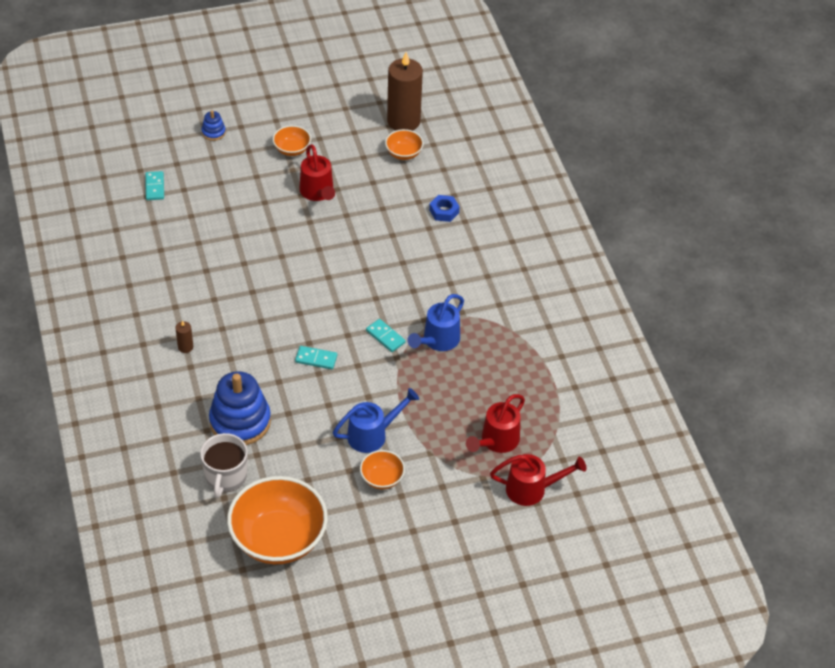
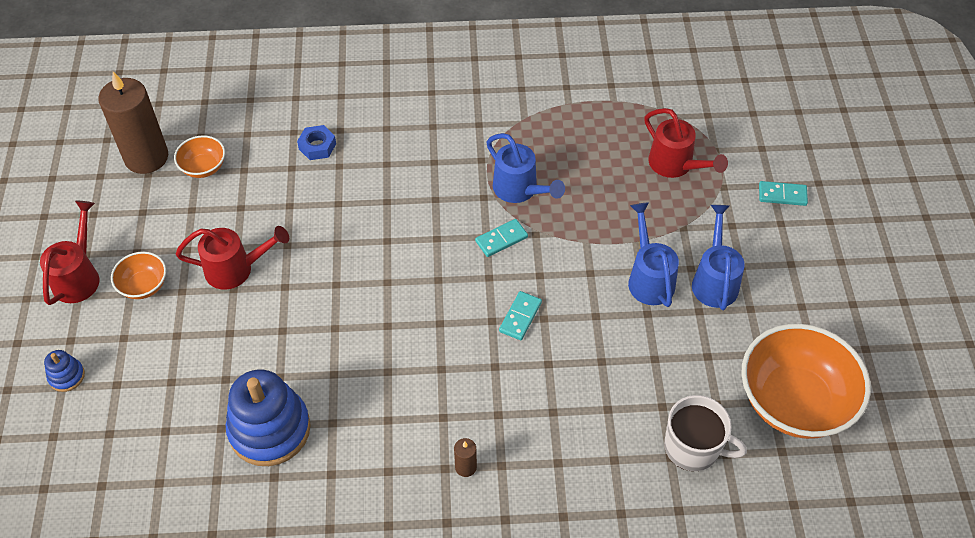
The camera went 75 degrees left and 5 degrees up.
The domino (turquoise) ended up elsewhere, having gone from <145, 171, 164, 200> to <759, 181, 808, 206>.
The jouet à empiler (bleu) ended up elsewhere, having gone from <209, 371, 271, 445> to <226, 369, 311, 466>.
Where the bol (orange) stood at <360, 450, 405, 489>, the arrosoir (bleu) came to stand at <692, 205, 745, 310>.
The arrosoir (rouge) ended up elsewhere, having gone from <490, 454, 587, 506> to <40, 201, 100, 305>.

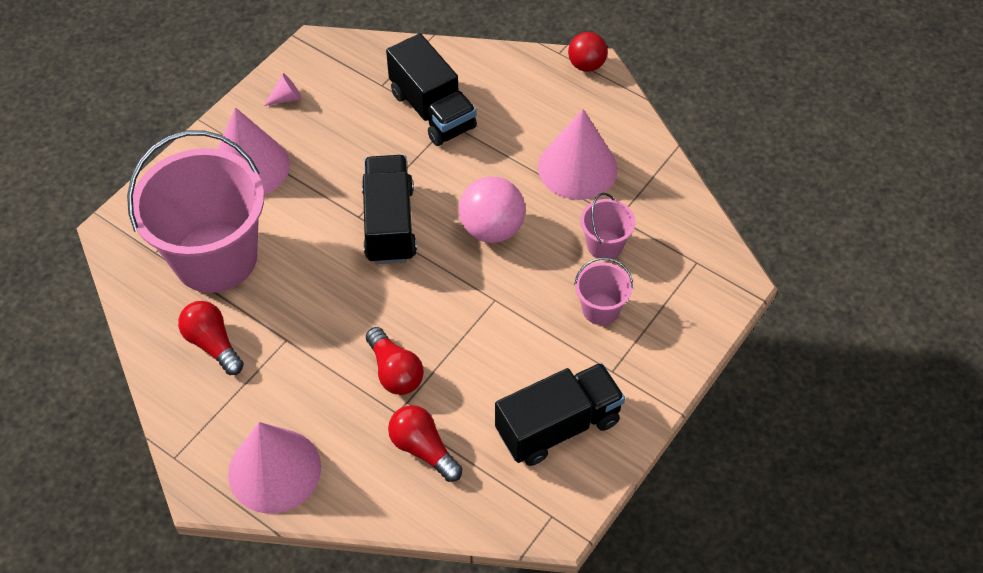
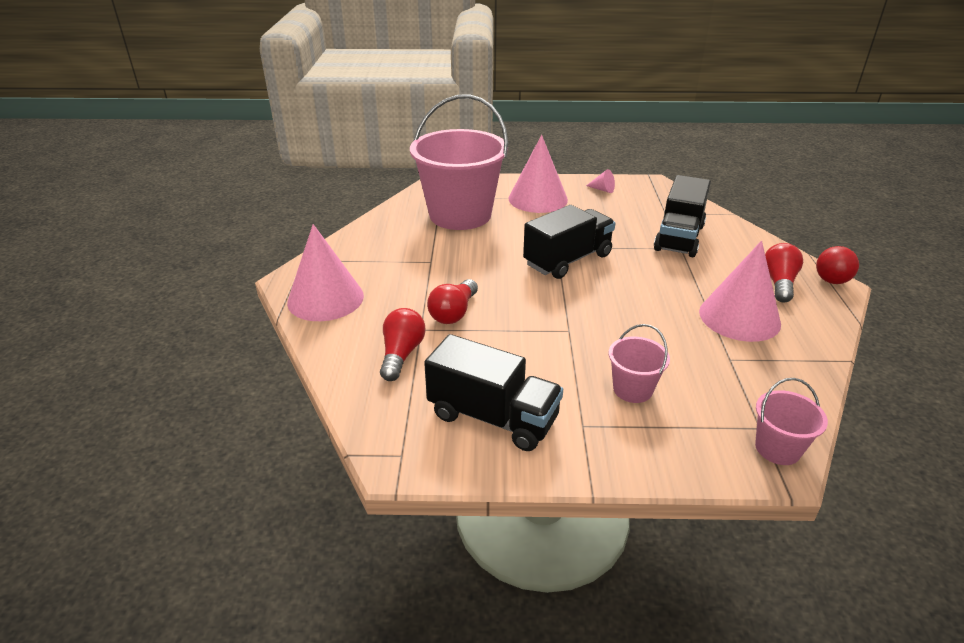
The camera went 55 degrees right and 20 degrees down.
The second view lost the balle (rose) at <459, 176, 525, 243>.
The seau (rose) ended up elsewhere, having gone from <580, 193, 636, 259> to <755, 378, 828, 465>.
The ampoule (rouge) ended up elsewhere, having gone from <178, 301, 244, 375> to <765, 243, 803, 302>.

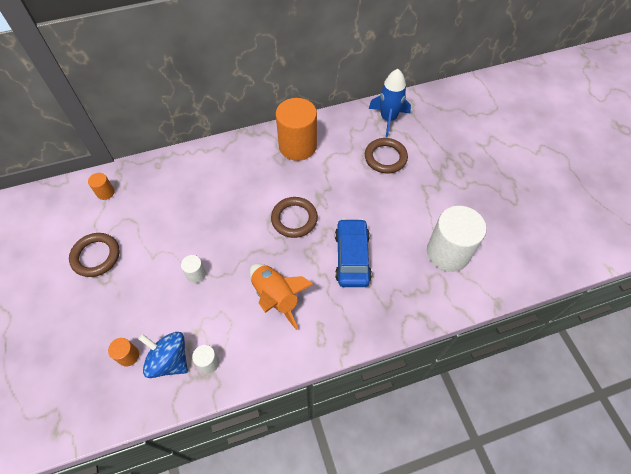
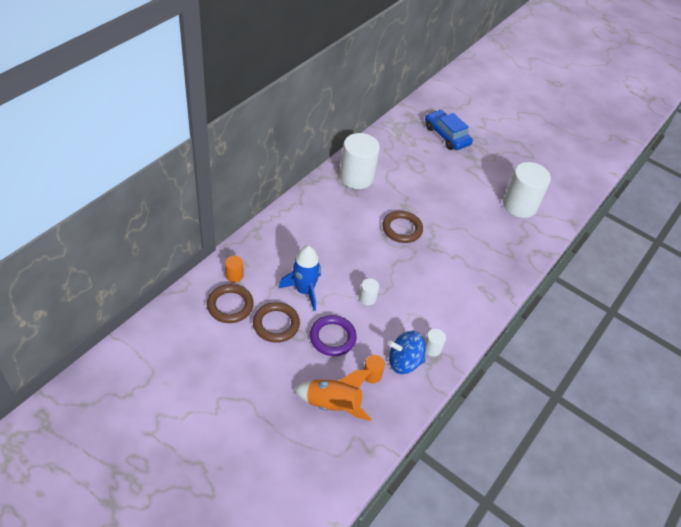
The camera went 40 degrees left and 10 degrees down.
The fusée (bleu) ended up elsewhere, having gone from <369, 69, 411, 137> to <279, 246, 321, 311>.
What was the cylindre (orange) at <276, 98, 317, 161> turned into the cylindre (blanc) at <340, 133, 380, 189>.
The anneau (marron) ended up elsewhere, having gone from <365, 138, 408, 173> to <207, 284, 254, 323>.
The voiture (bleu) ended up elsewhere, having gone from <335, 218, 372, 287> to <425, 110, 473, 150>.
The fusée (orange) ended up elsewhere, having gone from <250, 263, 313, 330> to <294, 370, 372, 421>.
The second view gained the anneau (violet) at <310, 315, 357, 356>.

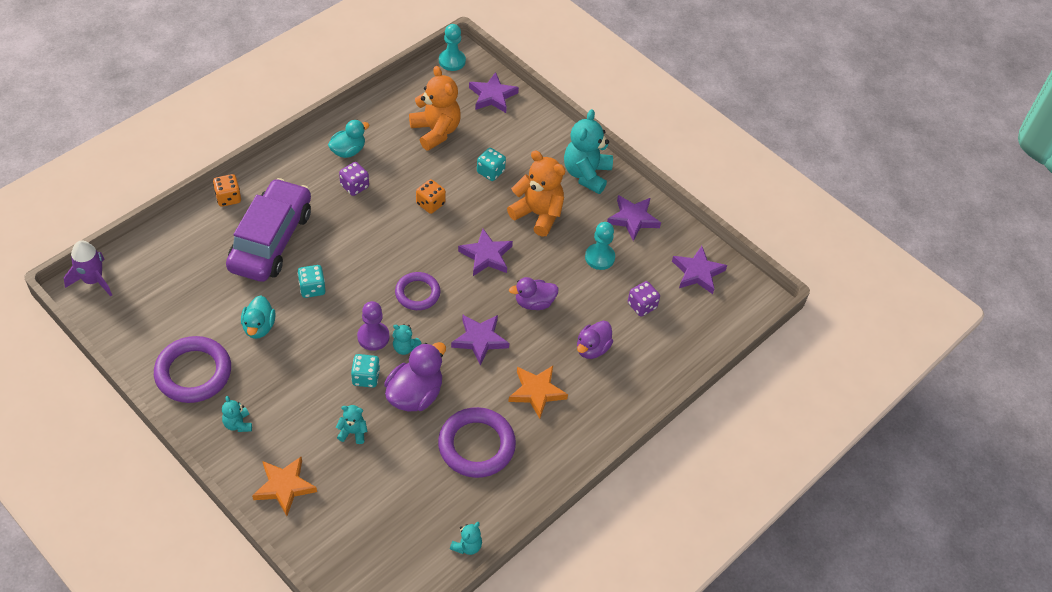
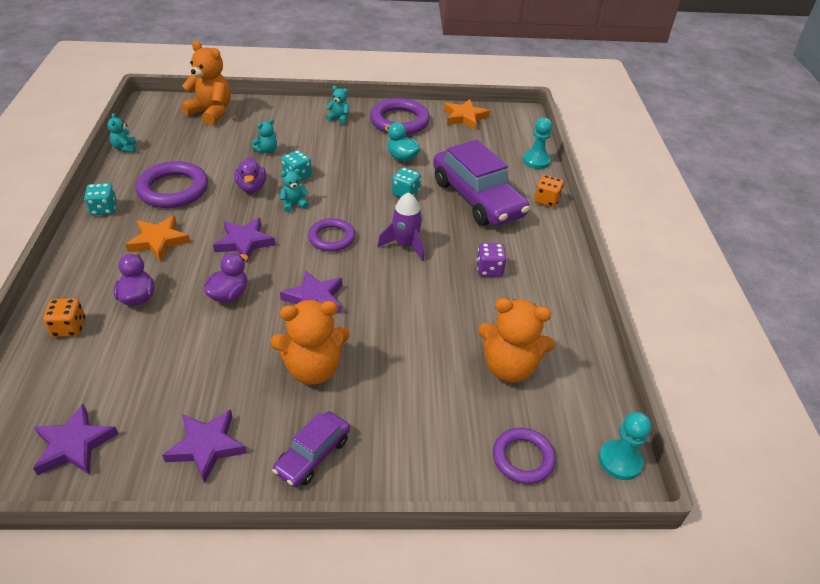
The camera went 135 degrees right and 10 degrees down.
Where the étoile (violet) stood at <469, 72, 519, 113>, the anneau (violet) came to stand at <493, 428, 556, 484>.
Where the ours en peluche (turquoise) stood at <564, 109, 613, 194>, the voiture (violet) came to stand at <272, 411, 350, 487>.
The second view lost the canard (turquoise) at <328, 120, 370, 158>.
The dé (turquoise) ended up elsewhere, having gone from <477, 148, 506, 181> to <84, 183, 117, 216>.
The dé (orange) ended up elsewhere, having gone from <416, 179, 446, 214> to <43, 298, 85, 337>.
The pion (turquoise) ended up elsewhere, having gone from <585, 222, 615, 270> to <523, 118, 552, 169>.
The fusée (violet) ended up elsewhere, having gone from <64, 241, 112, 296> to <377, 192, 424, 261>.
The second view lost the dé (violet) at <628, 281, 660, 317>.
The second view lost the pion (violet) at <357, 301, 390, 351>.
The size of the canard (violet) at <384, 342, 446, 411> changed by a factor of 0.67.
The étoile (orange) ended up elsewhere, having gone from <252, 456, 317, 516> to <444, 99, 490, 130>.
The second view gained the ours en peluche (orange) at <181, 41, 231, 125>.

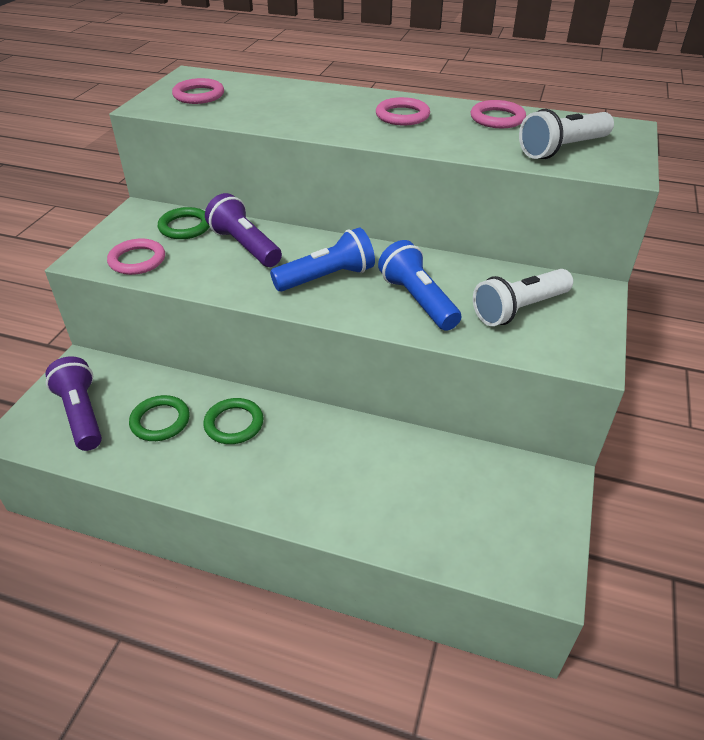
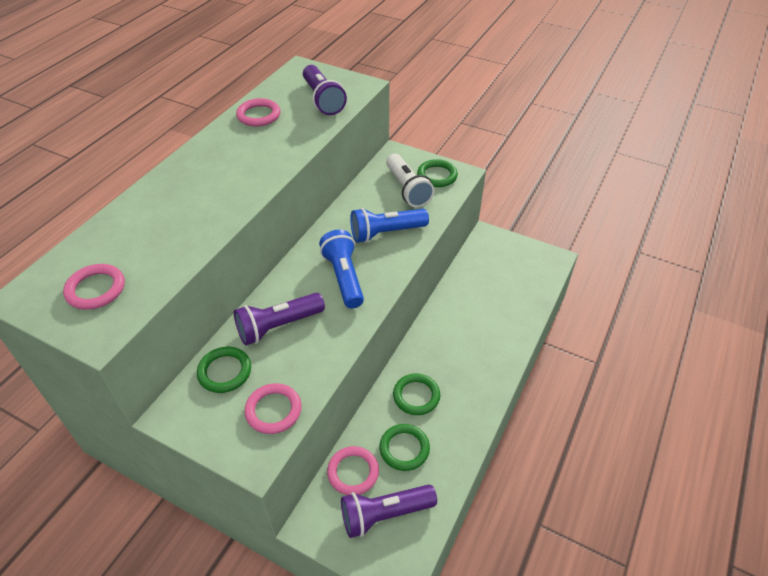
The camera went 80 degrees left and 5 degrees up.
The anneau (rose) ended up elsewhere, having gone from <376, 97, 430, 125> to <327, 446, 379, 495>.
What was the lampe de poche (blanc) at <519, 109, 614, 159> turned into the lampe de poche (violet) at <303, 65, 347, 115>.
The second view gained the anneau (vert) at <417, 159, 458, 187>.

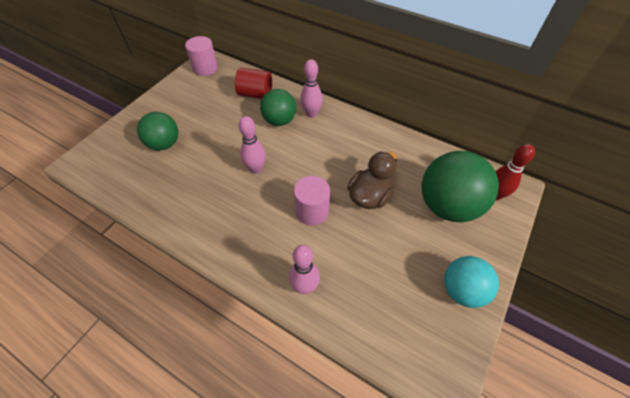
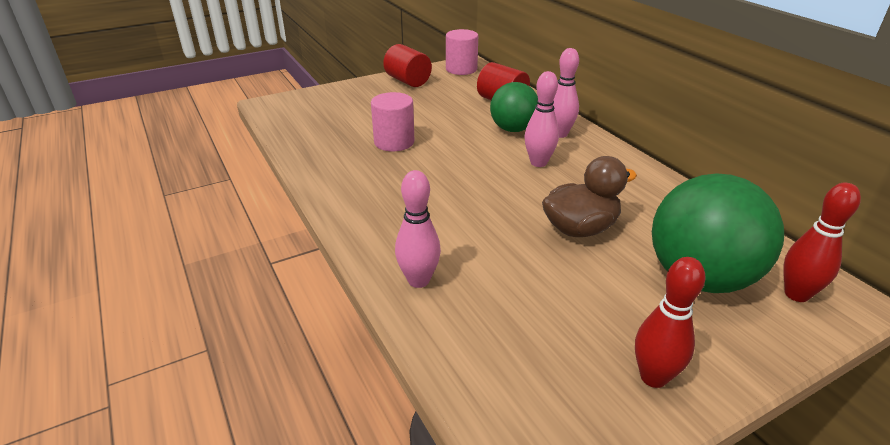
The camera went 30 degrees right and 20 degrees down.
The second view lost the balle (vert) at <137, 112, 179, 151>.
The quille (rose) ended up elsewhere, having gone from <239, 116, 266, 174> to <525, 71, 559, 167>.
The cylindre (rose) ended up elsewhere, having gone from <294, 176, 330, 225> to <371, 92, 414, 151>.
Where the balle (turquoise) stood at <444, 256, 499, 308>, the quille (rouge) came to stand at <635, 257, 706, 388>.
The second view gained the cylindre (rouge) at <383, 44, 432, 87>.

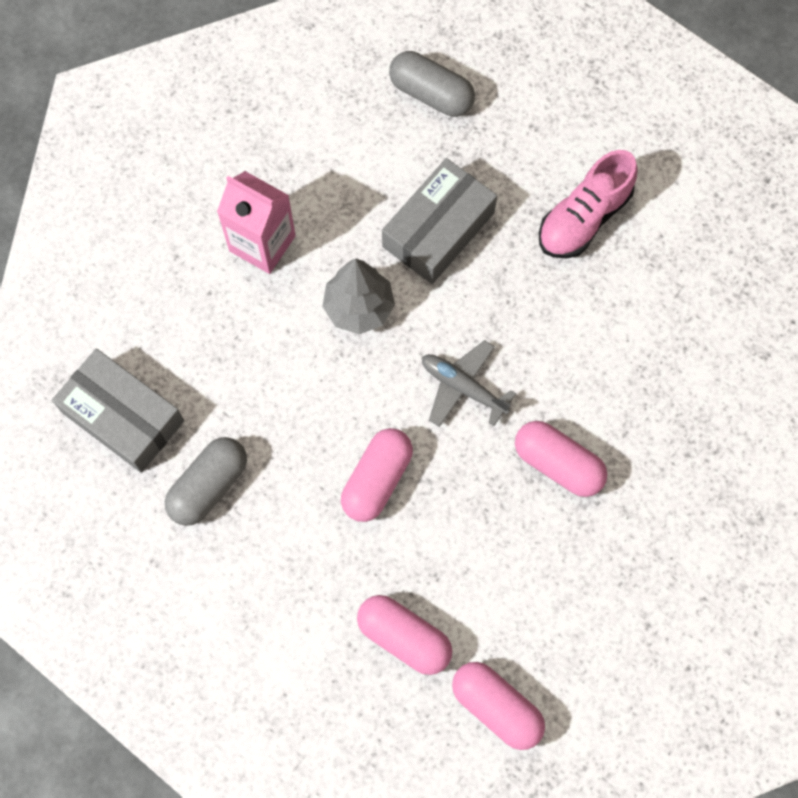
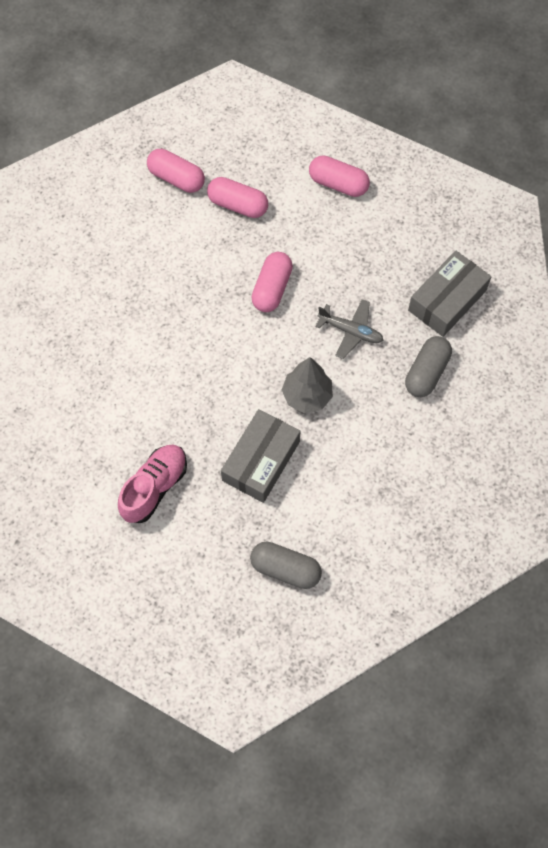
The camera went 170 degrees right and 5 degrees down.
The second view lost the brique de lait (rose) at <217, 171, 296, 274>.
The avion (gris) ended up elsewhere, having gone from <422, 340, 516, 427> to <315, 299, 384, 359>.
The boîte (gris) at <52, 349, 184, 473> ended up facing another way, 75 degrees counterclockwise from before.
The gélule (rose) ended up elsewhere, having gone from <515, 421, 607, 497> to <309, 155, 370, 197>.
The gélule (gris) ended up elsewhere, having gone from <165, 437, 247, 526> to <405, 336, 452, 397>.

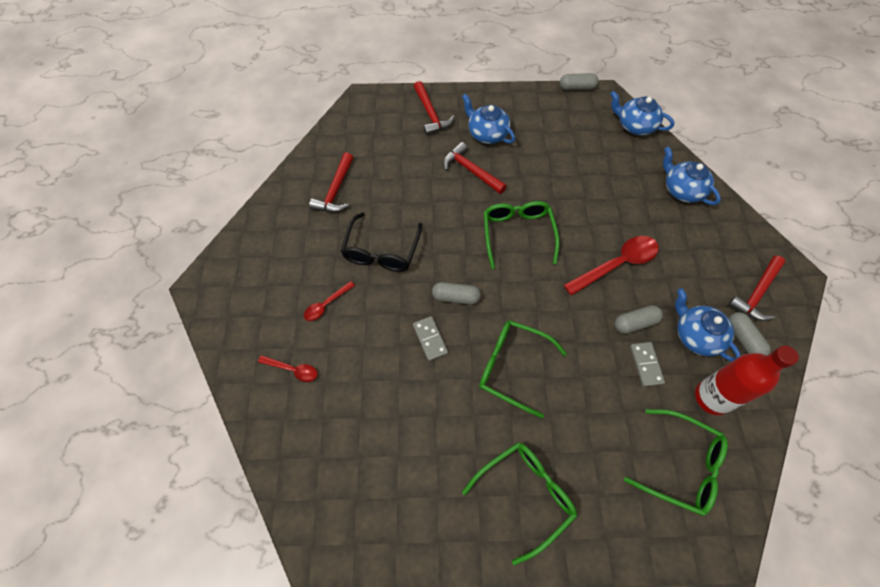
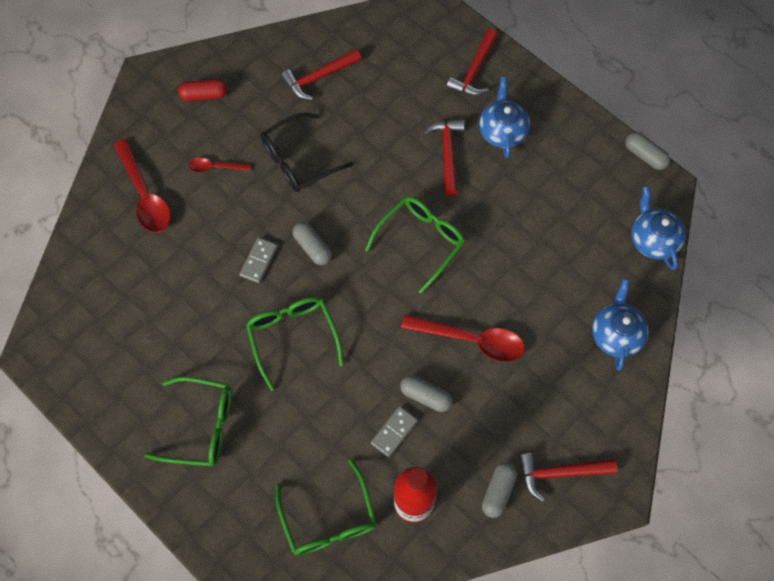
The camera went 45 degrees right and 5 degrees up.
The second view lost the théière (bleu) at <675, 288, 741, 362>.
The size of the cuillère (rouge) at <258, 355, 317, 382> changed by a factor of 1.87.
The second view gained the gélule (rouge) at <178, 79, 227, 101>.

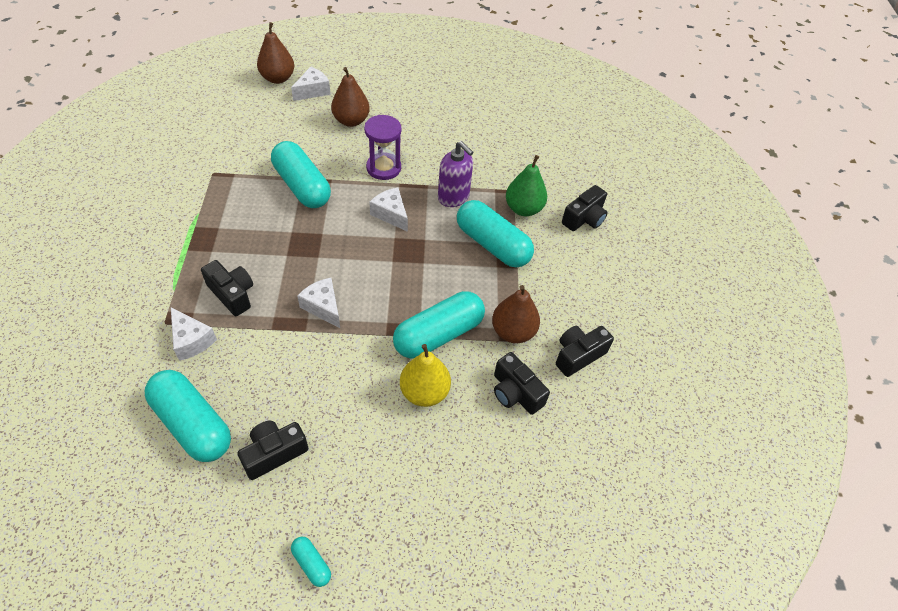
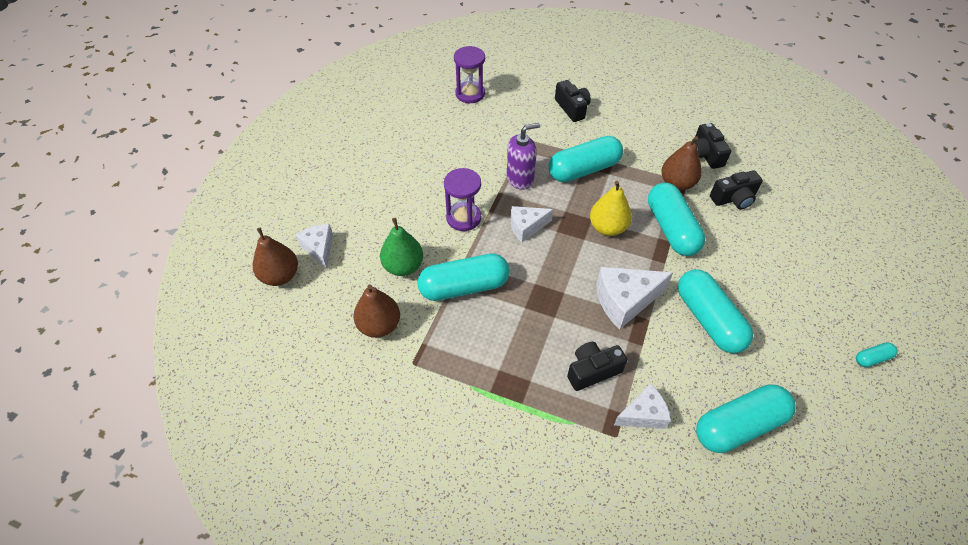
The camera went 65 degrees left and 0 degrees up.
The poire (marron) ended up elsewhere, having gone from <331, 67, 370, 127> to <353, 284, 400, 338>.
The poire (vert) ended up elsewhere, having gone from <506, 155, 547, 216> to <380, 218, 423, 276>.
The size of the fromage (blanc) at <297, 278, 340, 328> changed by a factor of 1.55.
The poire (jaune) ended up elsewhere, having gone from <400, 344, 451, 407> to <590, 181, 632, 236>.
The second view lost the appareil photo (noir) at <237, 421, 308, 480>.
The second view gained the sablier (violet) at <454, 46, 485, 103>.
The second view gained the gélule (turquoise) at <678, 269, 753, 353>.

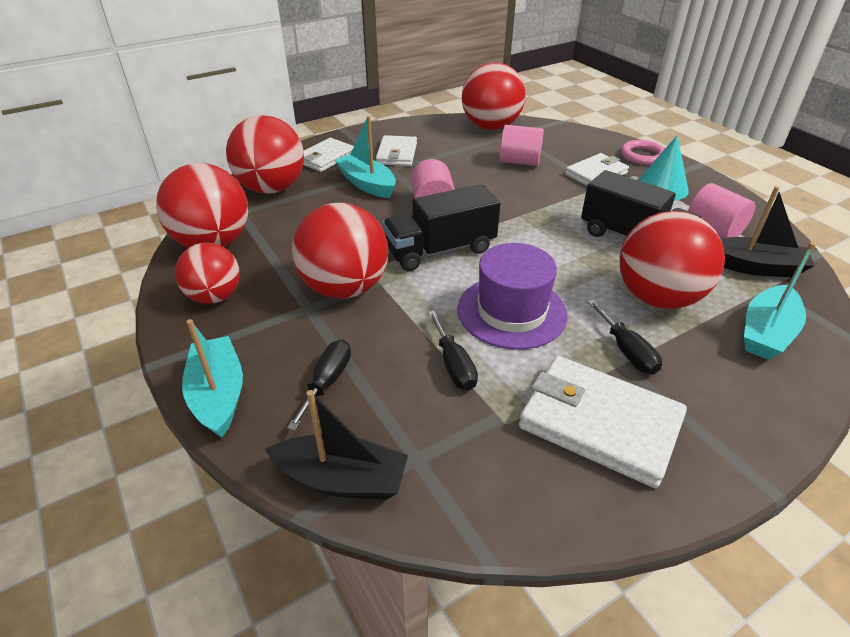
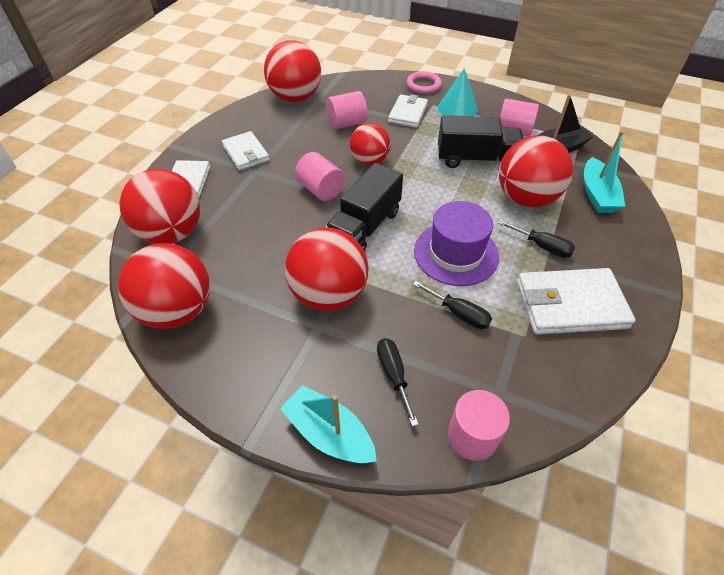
The camera went 35 degrees left and 10 degrees up.
The second view lost the bateau (turquoise) at <335, 116, 396, 198>.
The balle (rouge) ended up elsewhere, having gone from <175, 243, 240, 304> to <350, 123, 391, 165>.
Where the bateau (noir) stood at <265, 390, 408, 500>, the cylindre (rose) came to stand at <448, 390, 510, 461>.

